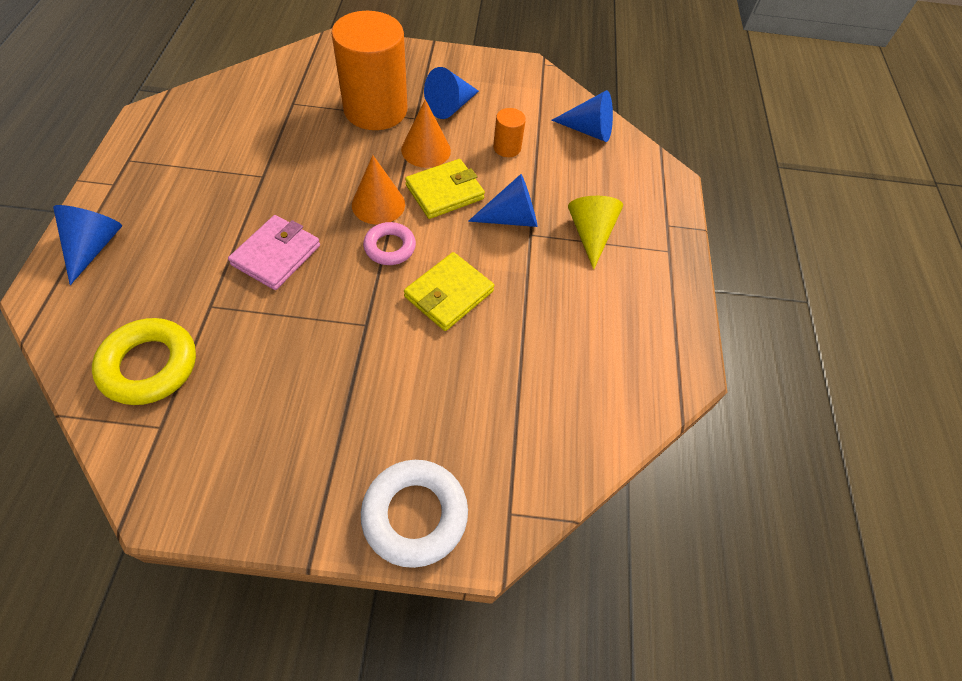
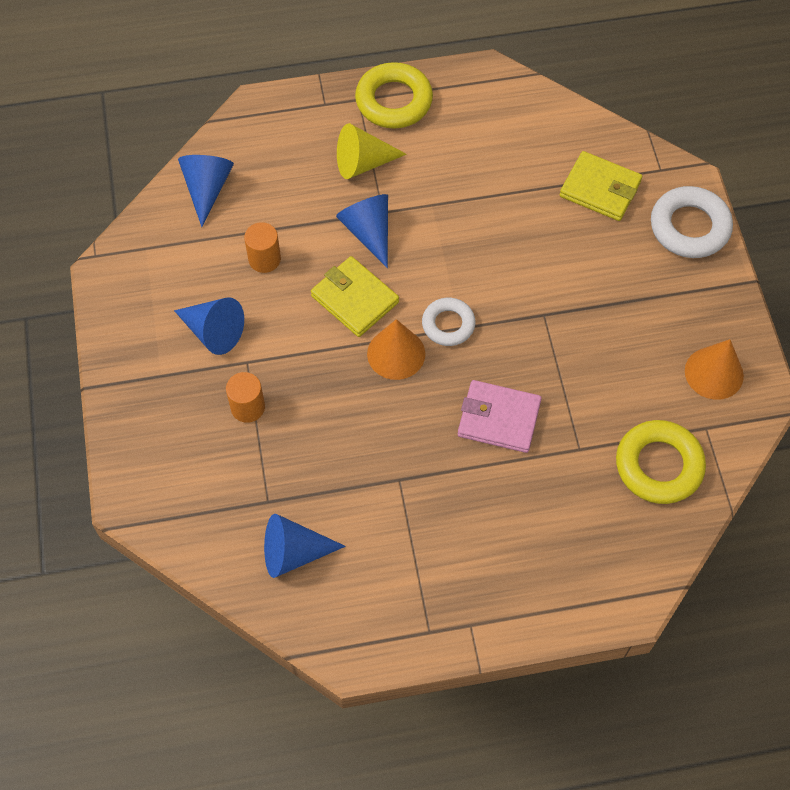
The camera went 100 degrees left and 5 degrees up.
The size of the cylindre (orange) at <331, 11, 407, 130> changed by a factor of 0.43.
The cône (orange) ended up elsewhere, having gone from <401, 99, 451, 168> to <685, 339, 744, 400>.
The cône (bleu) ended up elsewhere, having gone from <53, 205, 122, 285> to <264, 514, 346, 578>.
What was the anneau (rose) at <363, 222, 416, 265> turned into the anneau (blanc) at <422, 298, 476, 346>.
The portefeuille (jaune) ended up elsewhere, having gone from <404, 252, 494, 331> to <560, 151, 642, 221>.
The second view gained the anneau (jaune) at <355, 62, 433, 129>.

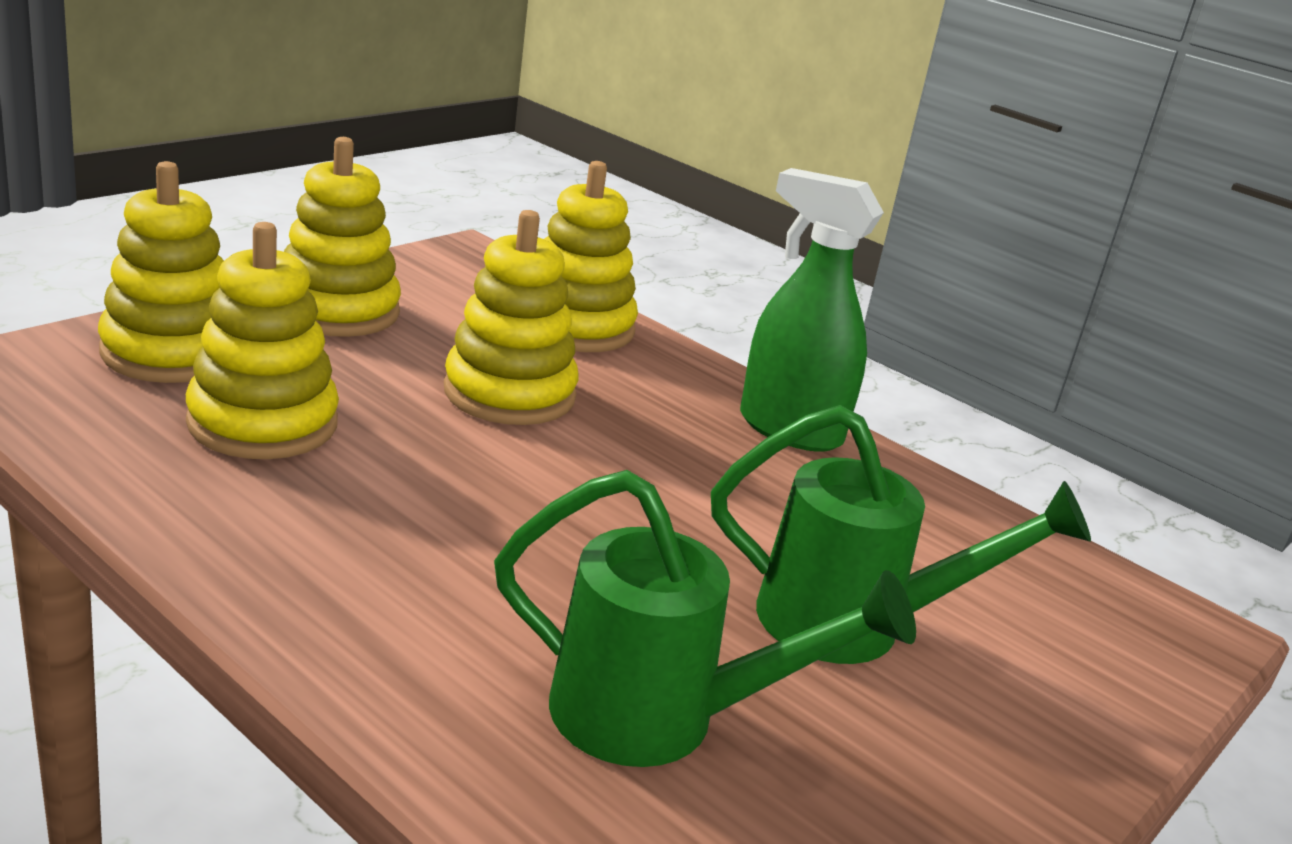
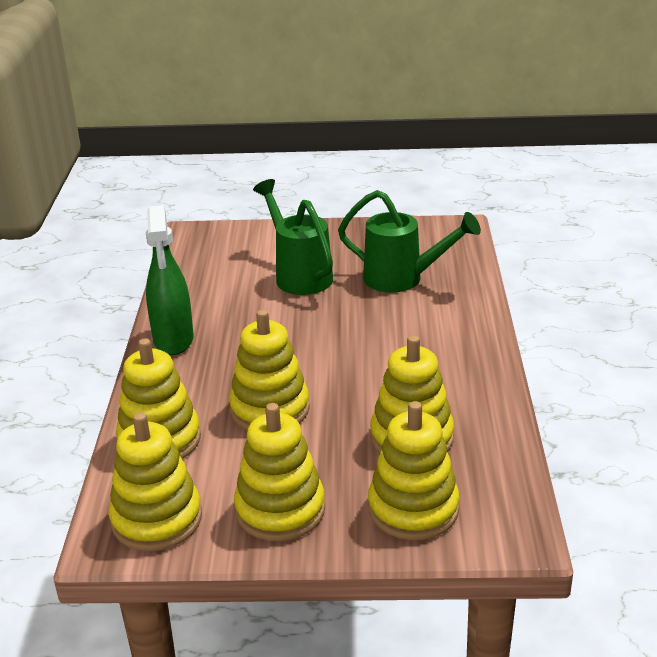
The camera went 125 degrees left and 5 degrees up.
The arrosoir (vert) at <494, 470, 916, 767> ended up facing another way, 135 degrees clockwise from before.
The second view gained the jouet à empiler (jaune) at <108, 412, 202, 551>.

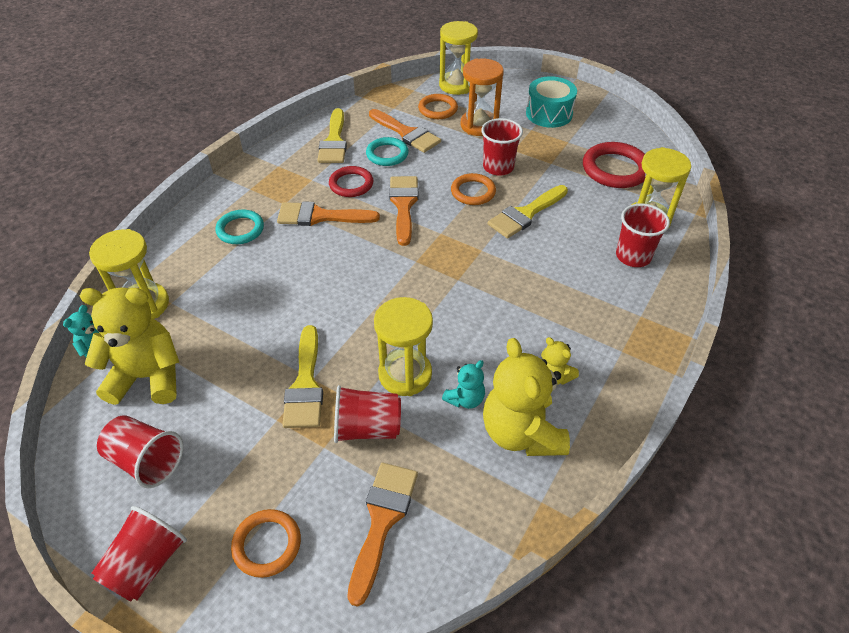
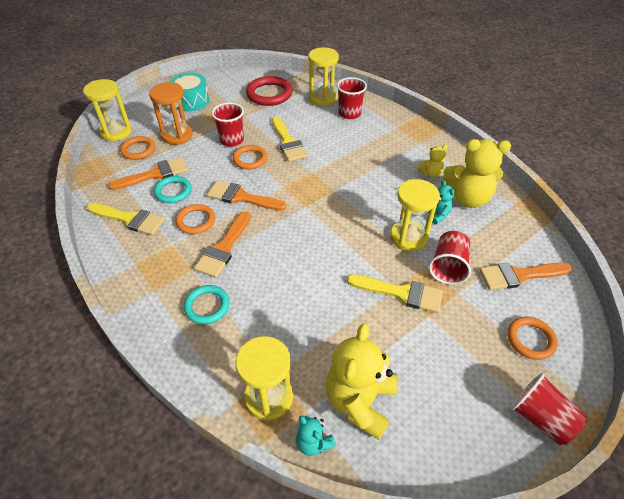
The camera went 70 degrees left and 0 degrees up.
What was the anneau (rouge) at <329, 166, 373, 197> turned into the anneau (orange) at <176, 204, 215, 234>.
The second view lost the gobelet (rouge) at <97, 415, 183, 488>.
The pinceau (orange) at <347, 463, 418, 607> ended up facing another way, 45 degrees counterclockwise from before.

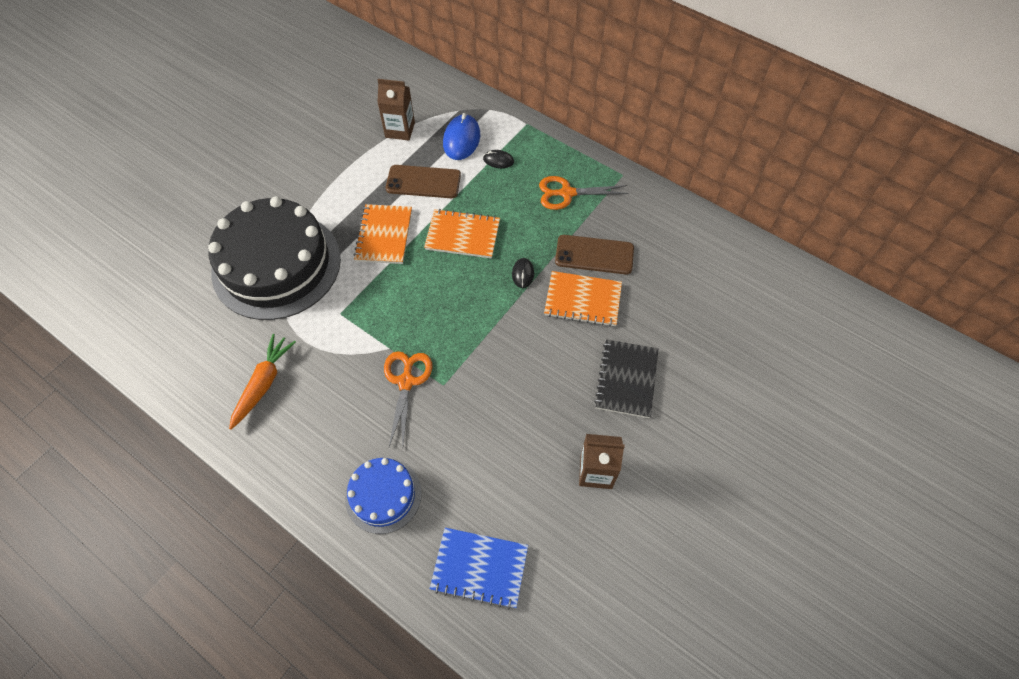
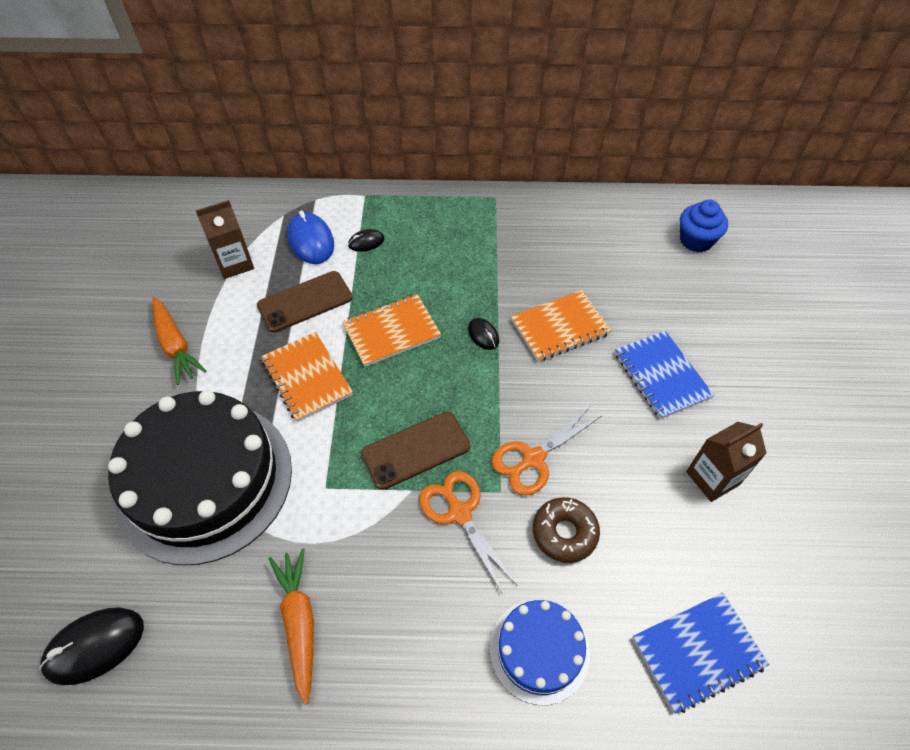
The camera went 35 degrees left and 5 degrees down.
The ciseaux (orange) ended up elsewhere, having gone from <539, 176, 629, 210> to <491, 407, 601, 496>.
The téléphone (marron) ended up elsewhere, having gone from <555, 235, 634, 274> to <361, 412, 470, 490>.
What was the carnet (noir) at <594, 339, 658, 418> turned into the carnet (bleu) at <615, 331, 714, 419>.
The second view gained the muffin (bleu) at <680, 200, 728, 252>.
The second view gained the carotte (orange) at <152, 297, 206, 385>.
The second view gained the beignet (marron) at <533, 497, 600, 563>.
The second view gained the souris (noir) at <39, 607, 144, 685>.

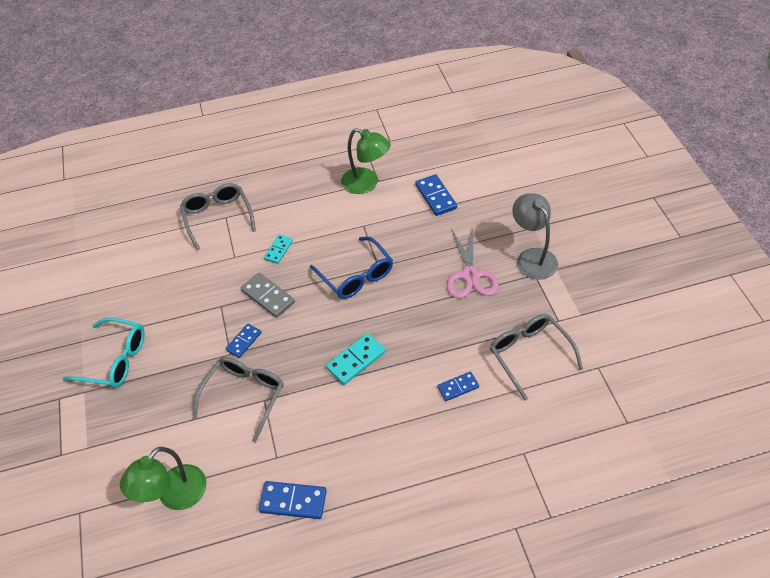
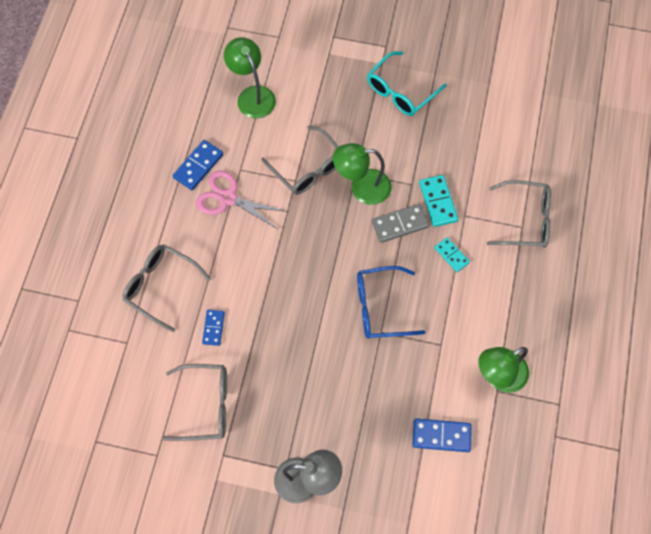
The camera went 115 degrees right and 15 degrees up.
The ciseaux (rose) ended up elsewhere, having gone from <447, 229, 499, 298> to <196, 170, 289, 230>.
Where the domino (bleu) stood at <225, 324, 261, 358>, the lampe (vert) came to stand at <333, 143, 392, 205>.
The domino (turquoise) ended up elsewhere, having gone from <326, 333, 386, 385> to <419, 175, 458, 227>.
The second view gained the lunettes (gris) at <122, 244, 211, 332>.

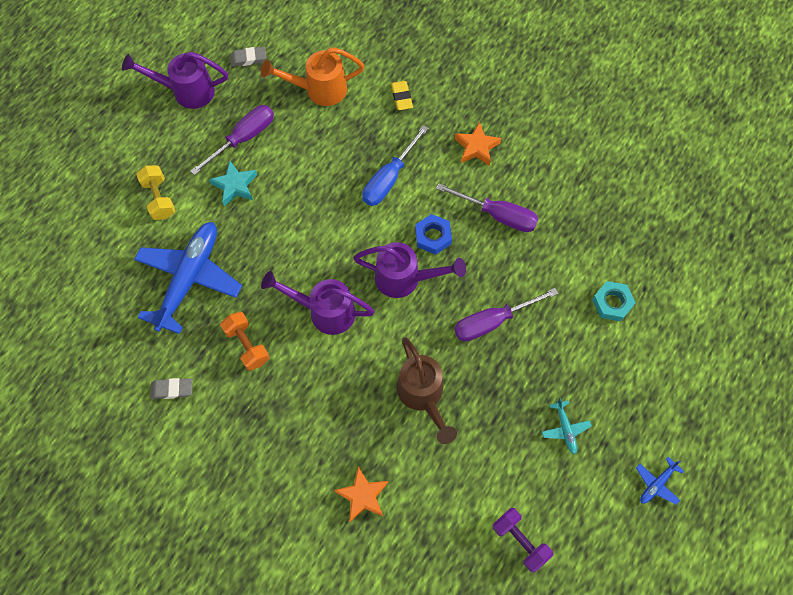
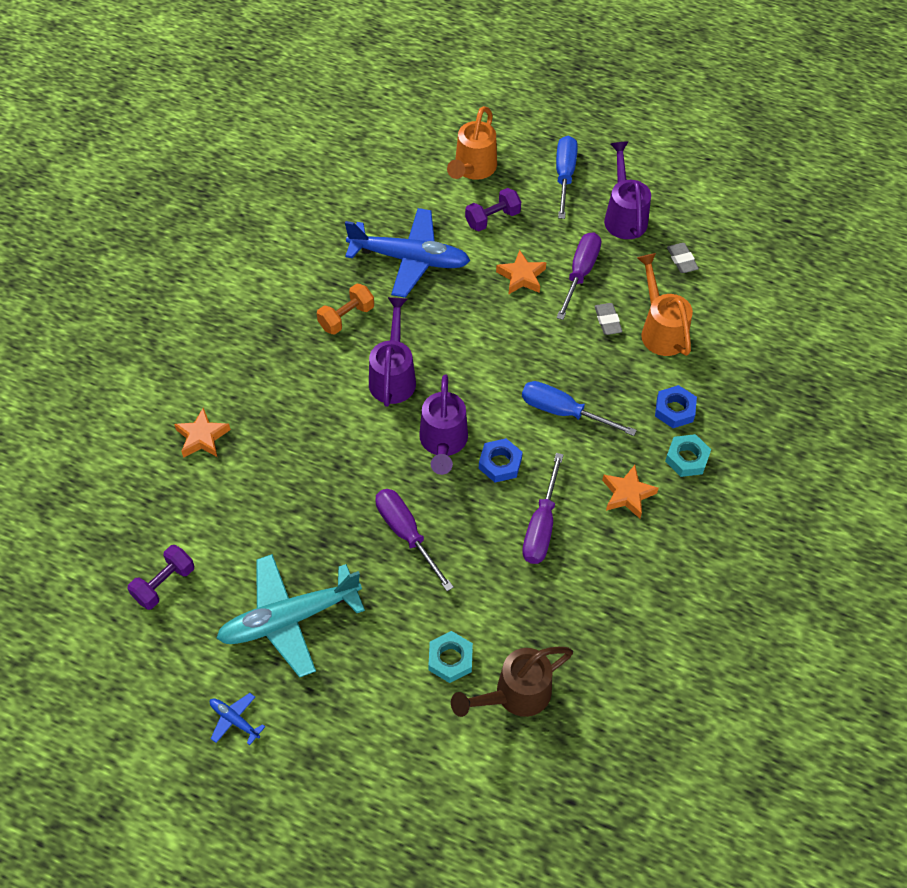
The camera went 80 degrees right and 10 degrees down.
Where the gomme (jaune) stood at <391, 81, 413, 110>, the écrou (bleu) came to stand at <655, 385, 697, 428>.
The tournevis (violet) at <190, 105, 274, 175> ended up facing another way, 105 degrees counterclockwise from before.
What was the étoile (turquoise) at <209, 161, 257, 206> turned into the étoile (orange) at <496, 250, 547, 294>.
What was the haltère (jaune) at <136, 165, 175, 220> turned into the haltère (violet) at <465, 188, 521, 231>.
The arrosoir (marron) ended up elsewhere, having gone from <397, 337, 457, 444> to <451, 647, 573, 717>.
The gomme (gris) ended up elsewhere, having gone from <150, 378, 192, 399> to <594, 303, 622, 335>.
The size of the avion (turquoise) at <542, 398, 592, 454> changed by a factor of 2.40.
The second view gained the arrosoir (orange) at <447, 106, 497, 180>.
The second view gained the tournevis (bleu) at <556, 135, 578, 219>.
The second view gained the écrou (turquoise) at <665, 434, 711, 477>.

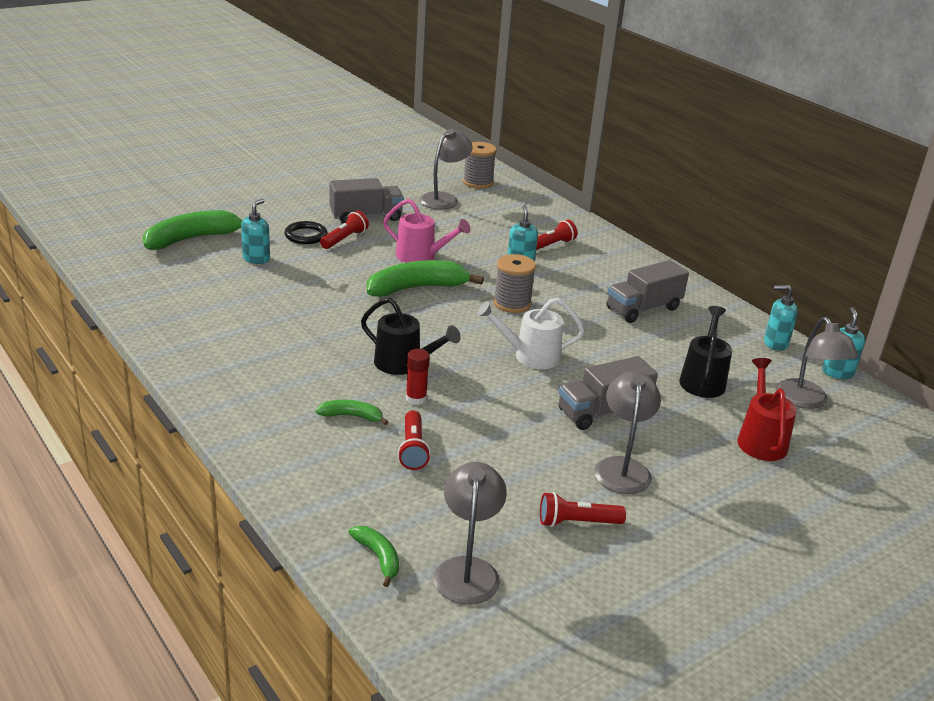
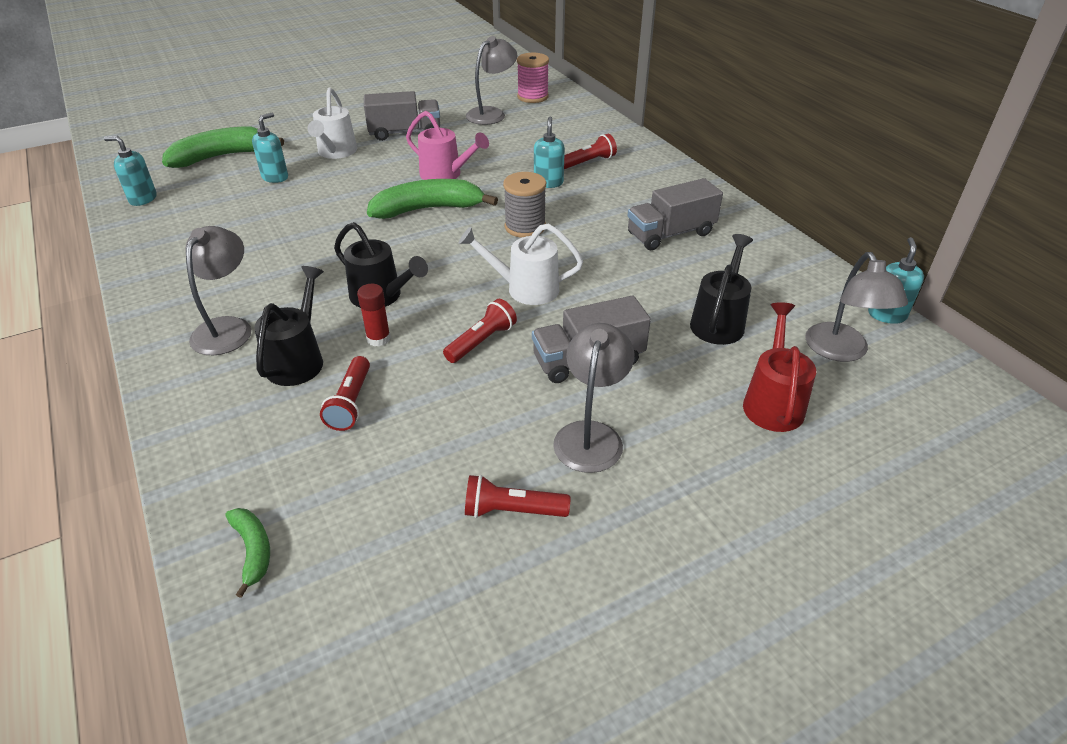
The camera went 10 degrees right and 10 degrees up.
What was the bobine (gris) at <463, 142, 497, 189> turned into the bobine (rose) at <517, 53, 549, 103>.
The lampe de poche (rouge) ended up elsewhere, having gone from <320, 211, 369, 249> to <443, 299, 517, 363>.
Where the anneau (noir) stood at <284, 221, 327, 244>, the arrosoir (blanc) came to stand at <307, 87, 357, 159>.
The distributeur de savon (turquoise) ended up elsewhere, having gone from <764, 285, 798, 351> to <104, 136, 157, 206>.
Where the banane (vert) stood at <316, 400, 388, 425>, the arrosoir (noir) came to stand at <254, 266, 324, 386>.
The lampe (gris) ended up elsewhere, having gone from <434, 462, 507, 605> to <185, 226, 251, 355>.

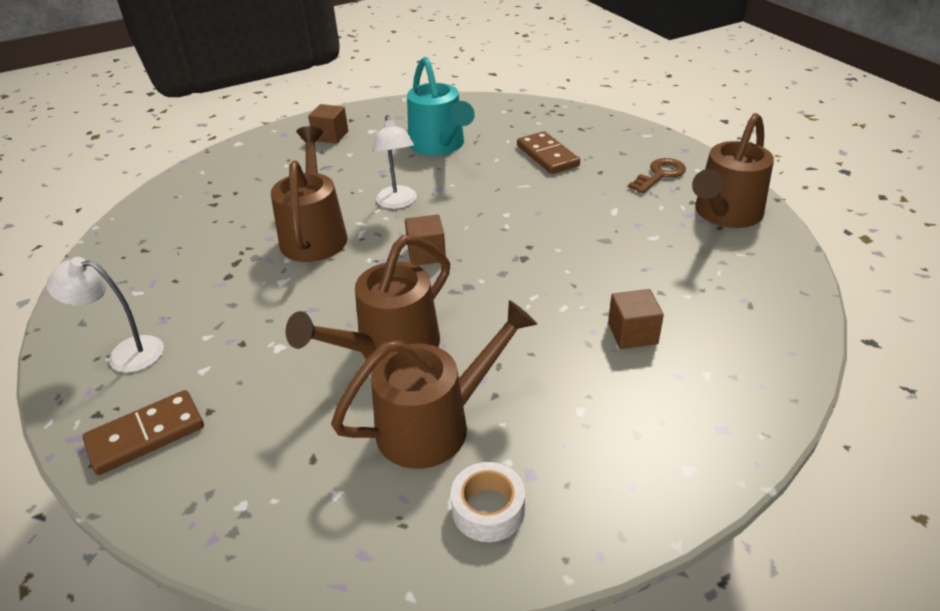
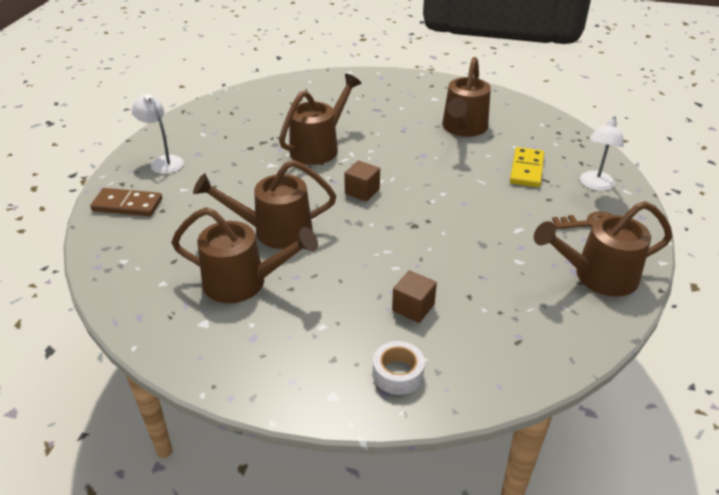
The camera went 40 degrees right and 0 degrees up.
What was the arrosoir (turquoise) at <407, 57, 475, 156> turned into the arrosoir (marron) at <442, 57, 491, 137>.
The second view lost the cube (marron) at <308, 104, 348, 144>.
The lampe (blanc) ended up elsewhere, having gone from <373, 115, 417, 209> to <580, 117, 624, 191>.
What was the domino (marron) at <517, 131, 580, 174> turned into the domino (jaune) at <510, 147, 544, 187>.
The ruban adhésif (blanc) ended up elsewhere, having gone from <451, 462, 525, 542> to <373, 341, 425, 395>.

